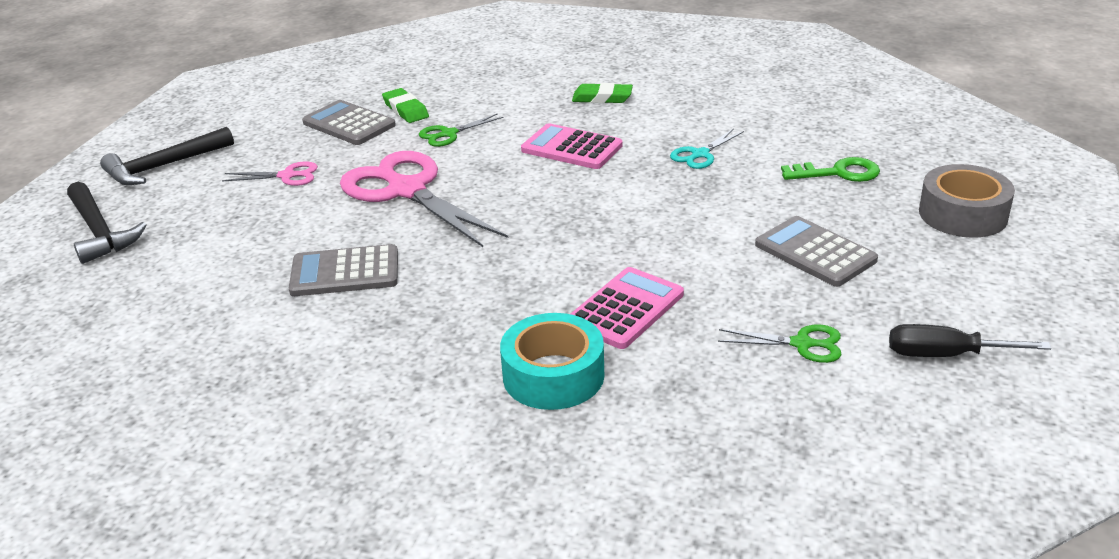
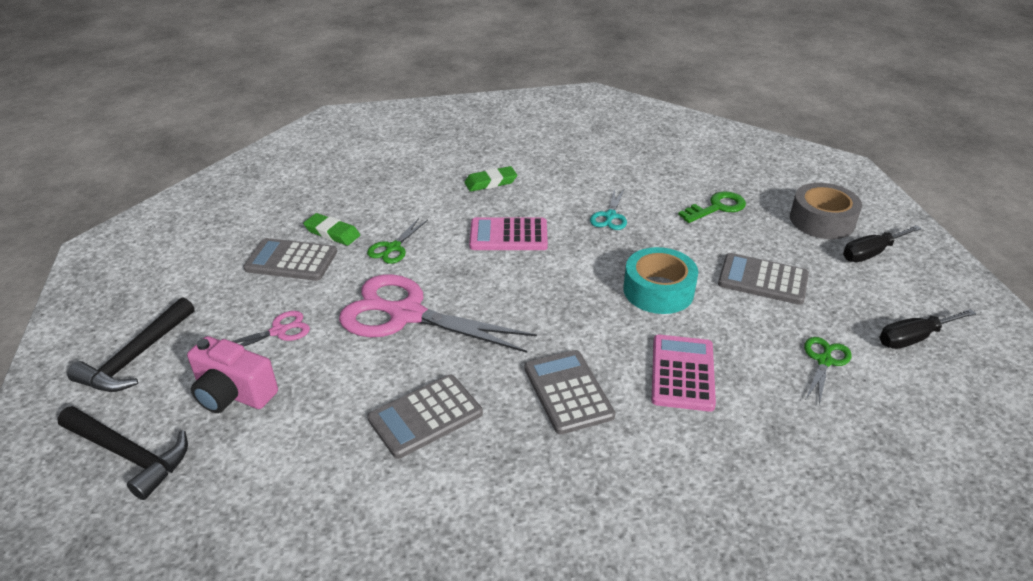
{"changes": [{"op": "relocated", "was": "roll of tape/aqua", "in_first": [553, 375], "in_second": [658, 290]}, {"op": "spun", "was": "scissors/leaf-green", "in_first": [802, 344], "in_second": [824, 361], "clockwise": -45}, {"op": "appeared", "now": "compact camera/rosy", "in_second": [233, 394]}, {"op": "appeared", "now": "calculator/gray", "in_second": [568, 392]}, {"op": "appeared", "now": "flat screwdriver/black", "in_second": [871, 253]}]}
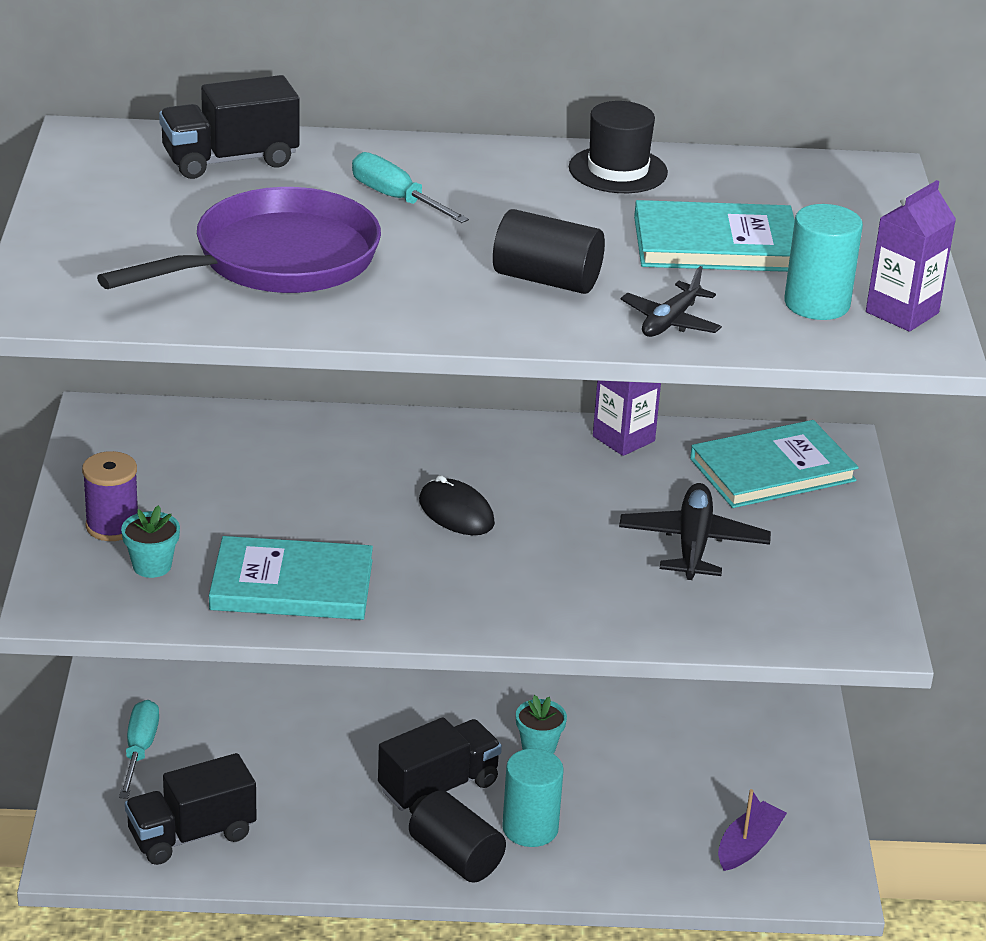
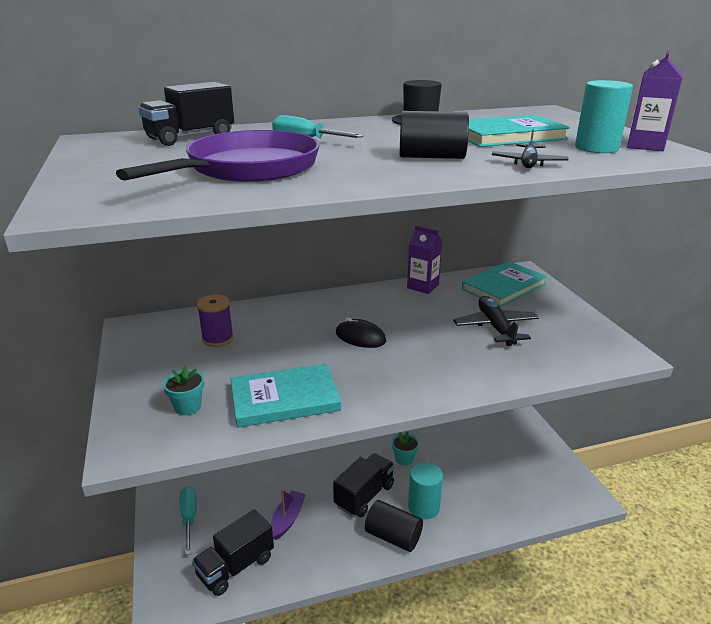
{"changes": [{"op": "relocated", "was": "spool/purple", "in_first": [112, 526], "in_second": [218, 339]}, {"op": "relocated", "was": "toy boat/purple", "in_first": [748, 845], "in_second": [287, 519]}]}
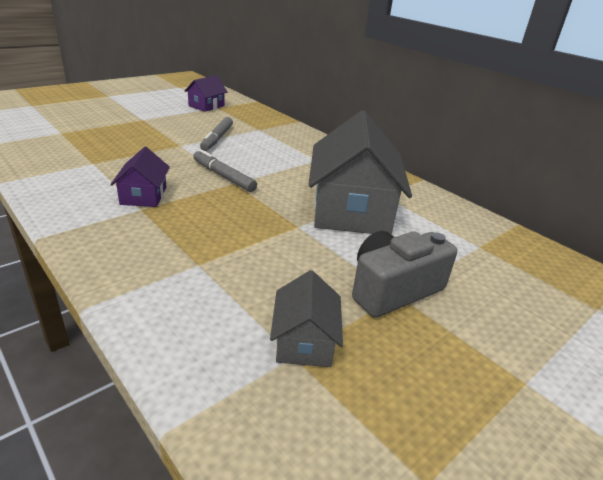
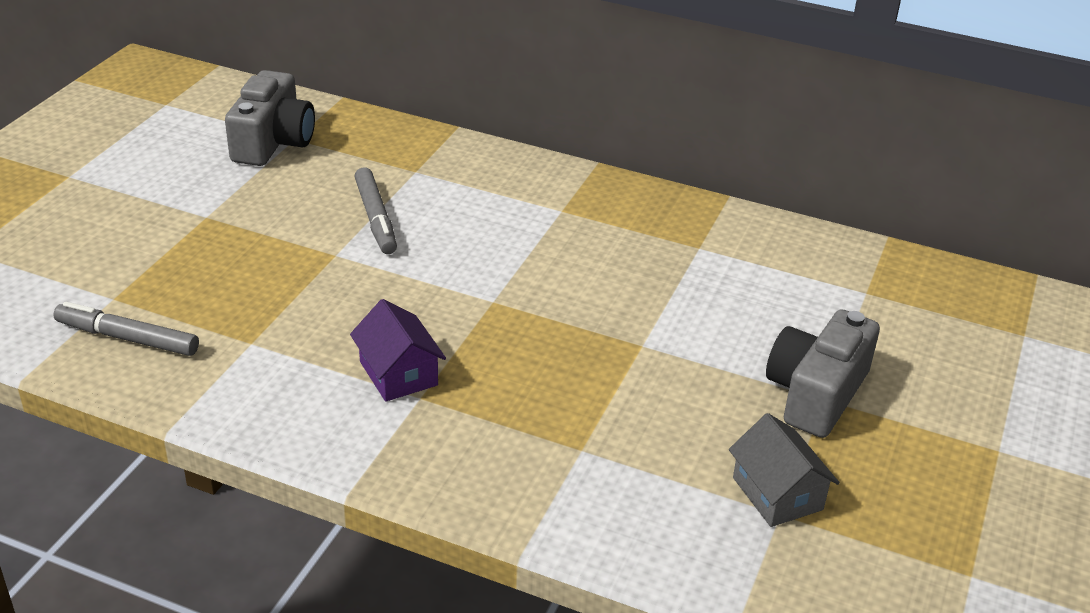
{"changes": [{"op": "exchanged", "was": "cottage/purple", "now": "compact camera/gray", "in_first": [206, 106], "in_second": [273, 142]}, {"op": "relocated", "was": "felt pen/gray", "in_first": [223, 176], "in_second": [127, 338]}, {"op": "missing", "was": "cottage/gray", "in_first": [351, 210]}]}
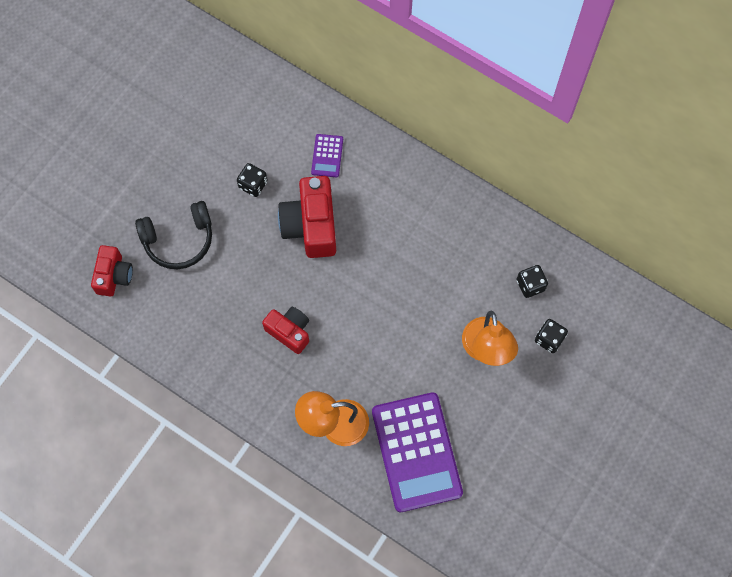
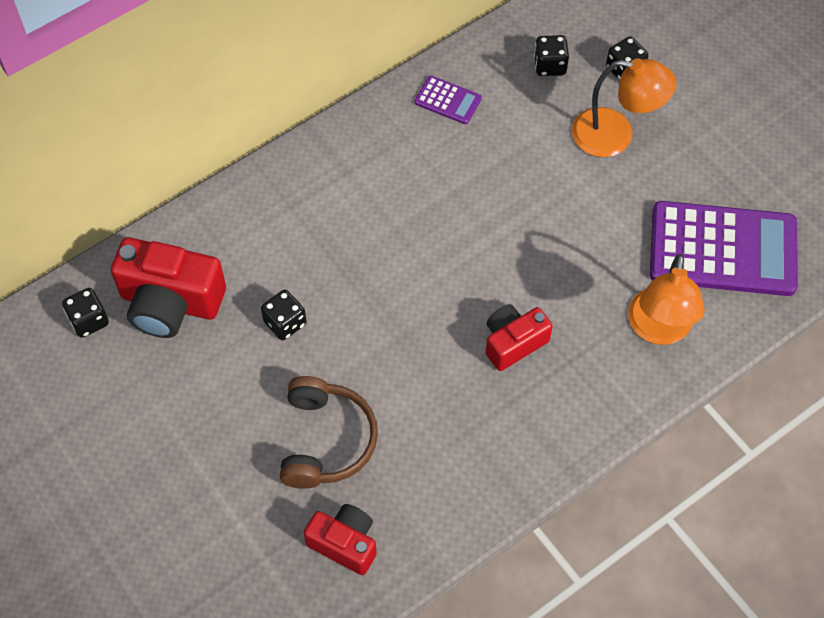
{"changes": [{"op": "colour", "was": "headphones/black", "now": "headphones/russet", "in_first": [178, 239], "in_second": [325, 440]}, {"op": "relocated", "was": "compact camera/scarlet", "in_first": [311, 225], "in_second": [170, 303]}, {"op": "relocated", "was": "calculator/purple", "in_first": [327, 156], "in_second": [448, 100]}, {"op": "appeared", "now": "dice/black", "in_second": [89, 320]}]}
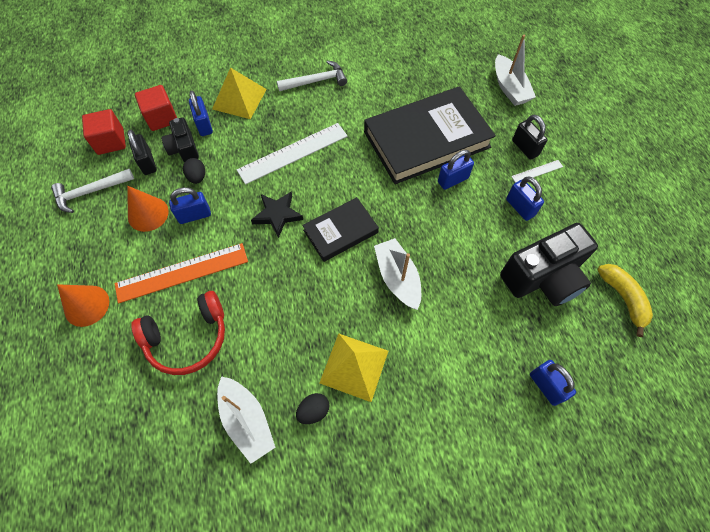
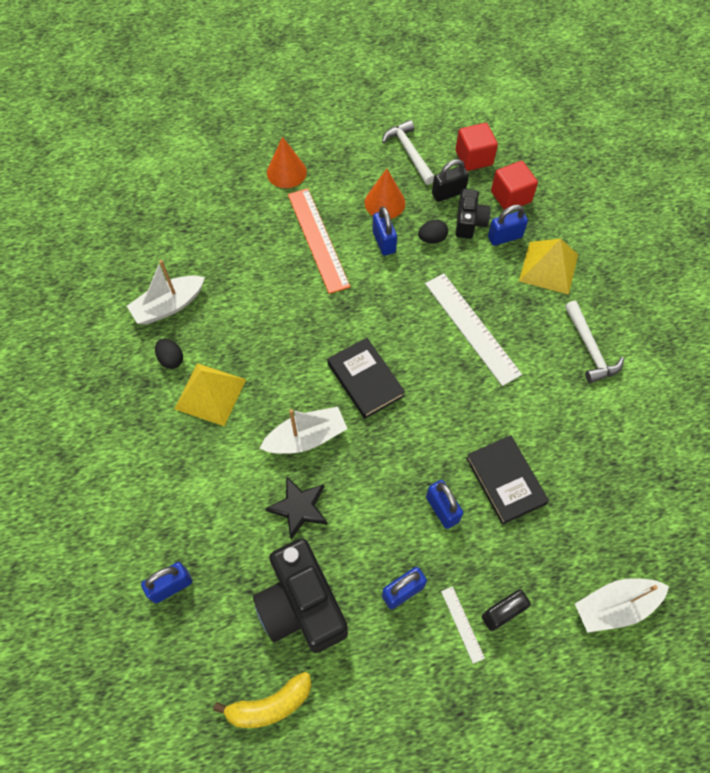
{"changes": [{"op": "missing", "was": "headphones/scarlet", "in_first": [188, 338]}, {"op": "spun", "was": "compact camera/black", "in_first": [184, 149], "in_second": [469, 222], "clockwise": 120}, {"op": "relocated", "was": "five-pointed star/black", "in_first": [277, 215], "in_second": [299, 508]}, {"op": "size", "was": "hardback/black", "in_first": [426, 139], "in_second": [505, 481], "ratio": 0.53}]}
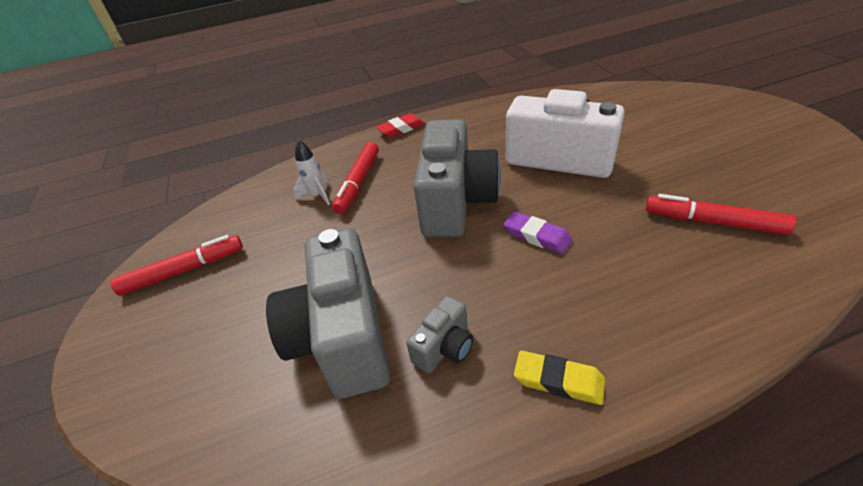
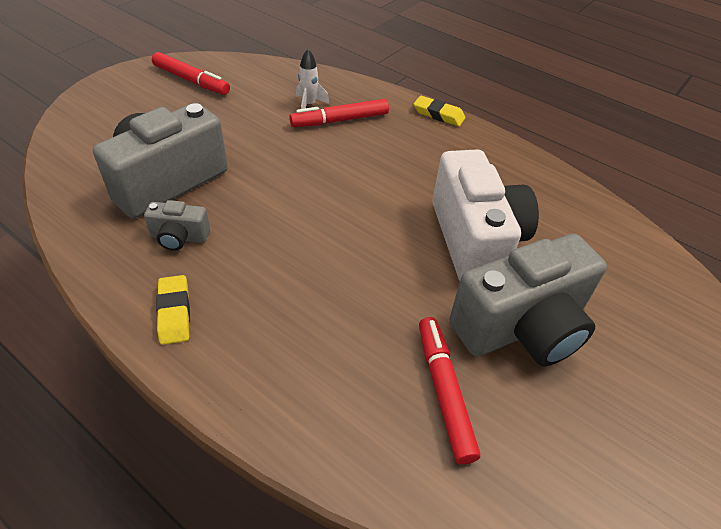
{"changes": [{"op": "colour", "was": "pencil eraser/scarlet", "now": "pencil eraser/yellow", "in_first": [401, 129], "in_second": [438, 114]}, {"op": "relocated", "was": "compact camera/gray", "in_first": [456, 202], "in_second": [521, 327]}, {"op": "missing", "was": "pencil eraser/purple", "in_first": [537, 236]}]}
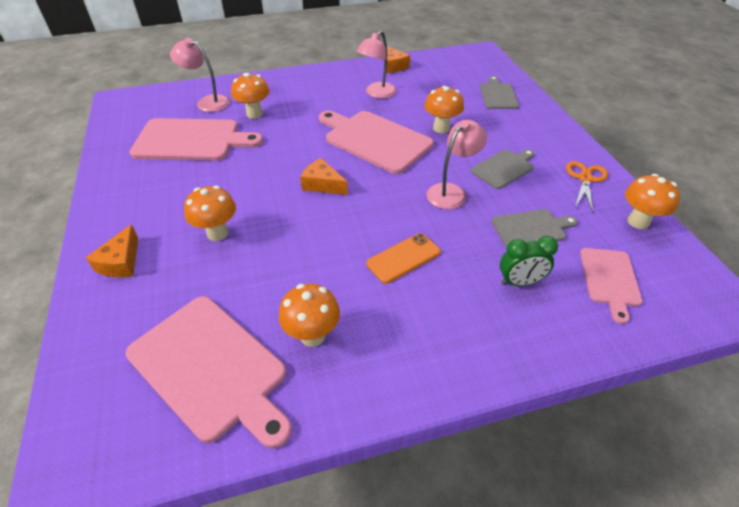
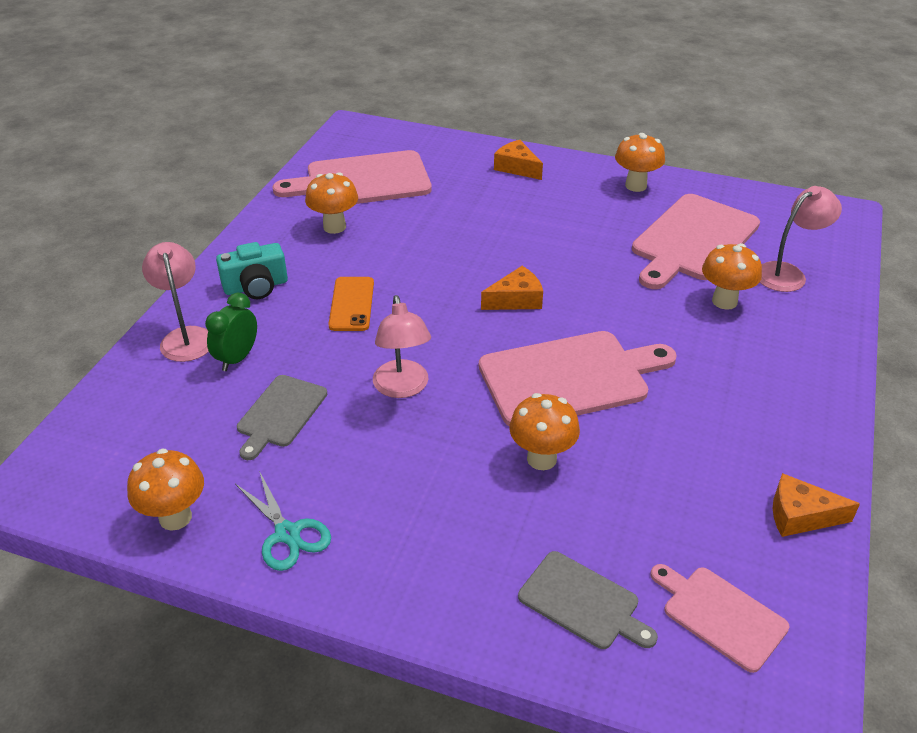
{"changes": [{"op": "relocated", "was": "fungus/orange", "in_first": [217, 233], "in_second": [636, 186]}, {"op": "relocated", "was": "reading lamp/rosy", "in_first": [377, 94], "in_second": [186, 336]}, {"op": "missing", "was": "bread board/gray", "in_first": [504, 168]}, {"op": "colour", "was": "scissors/orange", "now": "scissors/aqua", "in_first": [585, 179], "in_second": [287, 533]}, {"op": "relocated", "was": "bread board/rosy", "in_first": [609, 279], "in_second": [720, 615]}, {"op": "appeared", "now": "compact camera/aqua", "in_second": [256, 286]}]}
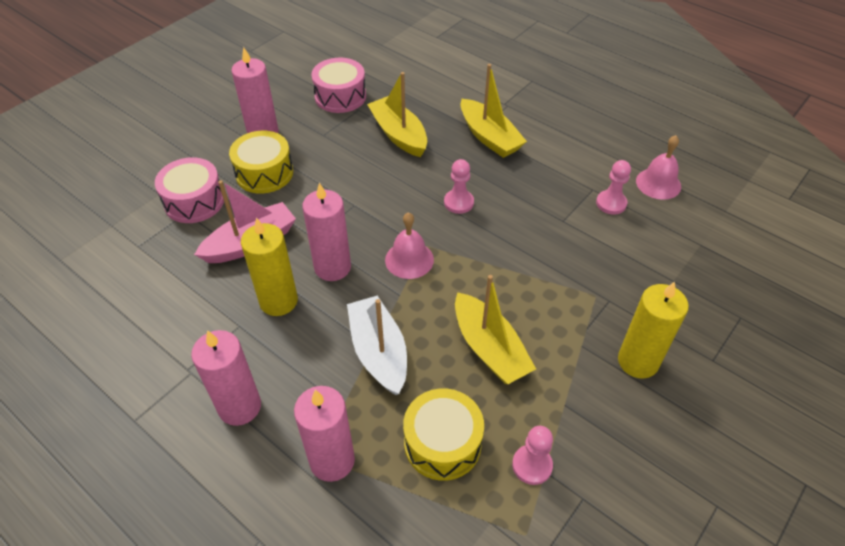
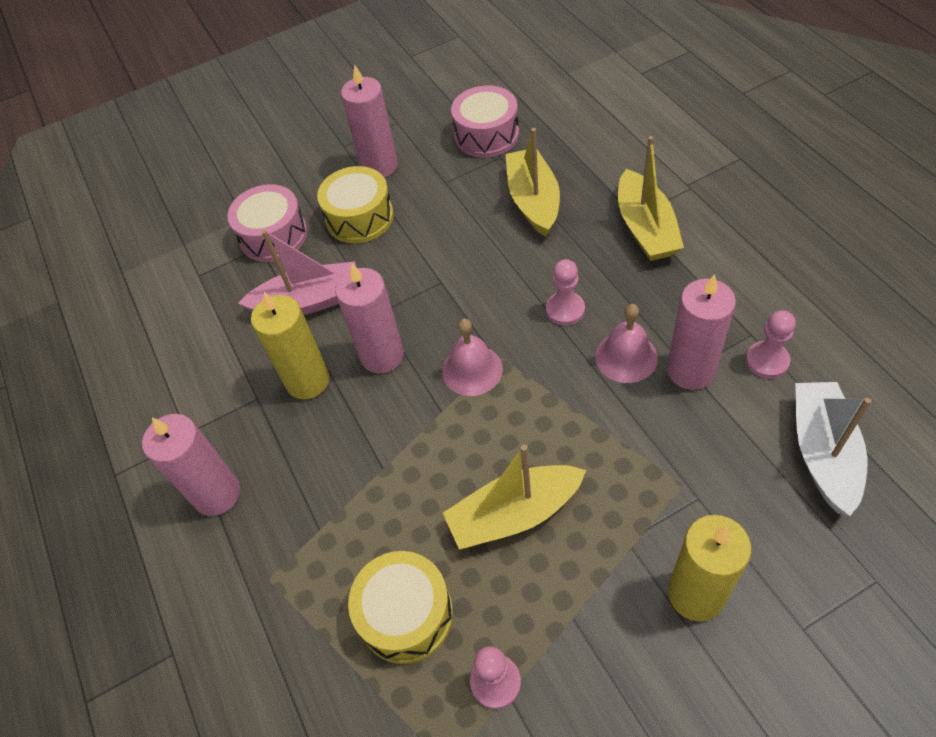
{"changes": [{"op": "relocated", "was": "pillar candle/rosy", "in_first": [332, 460], "in_second": [690, 370]}, {"op": "relocated", "was": "toy boat/snow-white", "in_first": [379, 352], "in_second": [823, 453]}, {"op": "spun", "was": "toy boat/yellow", "in_first": [489, 348], "in_second": [514, 514], "clockwise": 75}, {"op": "relocated", "was": "bell/rosy", "in_first": [658, 183], "in_second": [626, 357]}]}
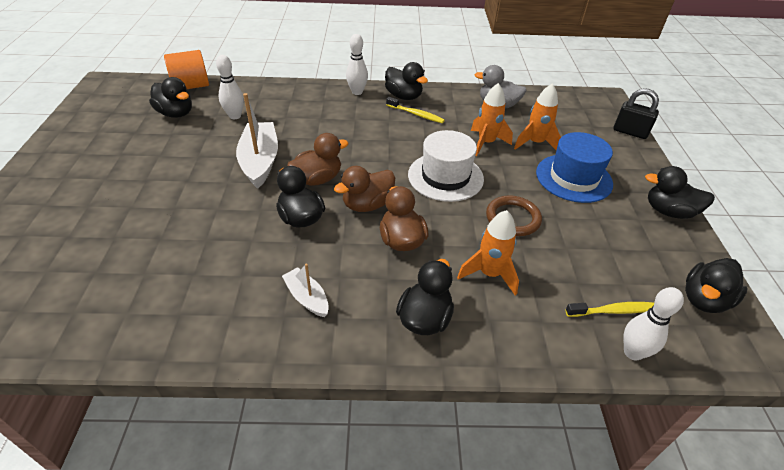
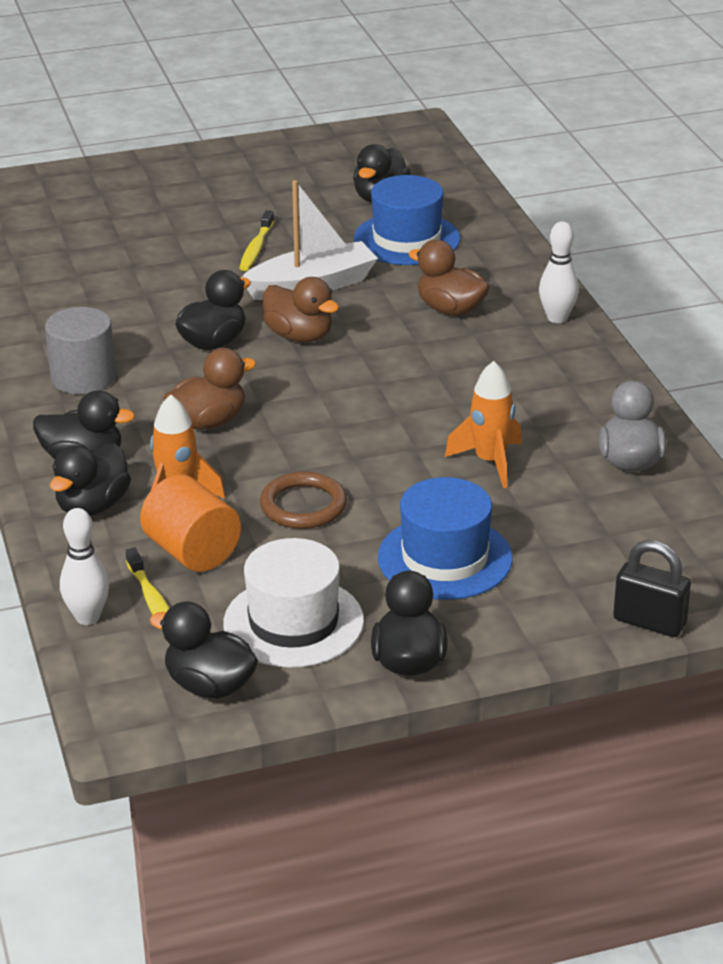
{"changes": [{"op": "relocated", "was": "cylinder/orange", "in_first": [191, 86], "in_second": [192, 552]}, {"op": "exchanged", "was": "skittle/snow-white", "now": "hat/blue", "in_first": [235, 116], "in_second": [406, 239]}, {"op": "exchanged", "was": "toy boat/snow-white", "now": "cylinder/gray", "in_first": [307, 298], "in_second": [83, 377]}, {"op": "relocated", "was": "rubber duck/russet", "in_first": [367, 205], "in_second": [450, 309]}, {"op": "relocated", "was": "rubber duck/black", "in_first": [404, 96], "in_second": [92, 506]}, {"op": "relocated", "was": "tooth brush/yellow", "in_first": [416, 114], "in_second": [256, 248]}, {"op": "relocated", "was": "hat/snow-white", "in_first": [445, 176], "in_second": [293, 622]}, {"op": "missing", "was": "spaceship/orange", "in_first": [535, 143]}, {"op": "spun", "was": "lock/black", "in_first": [630, 132], "in_second": [649, 622], "clockwise": -75}]}
